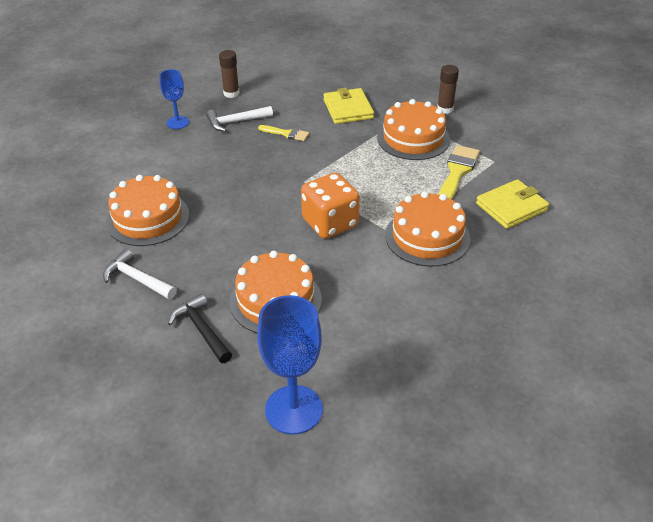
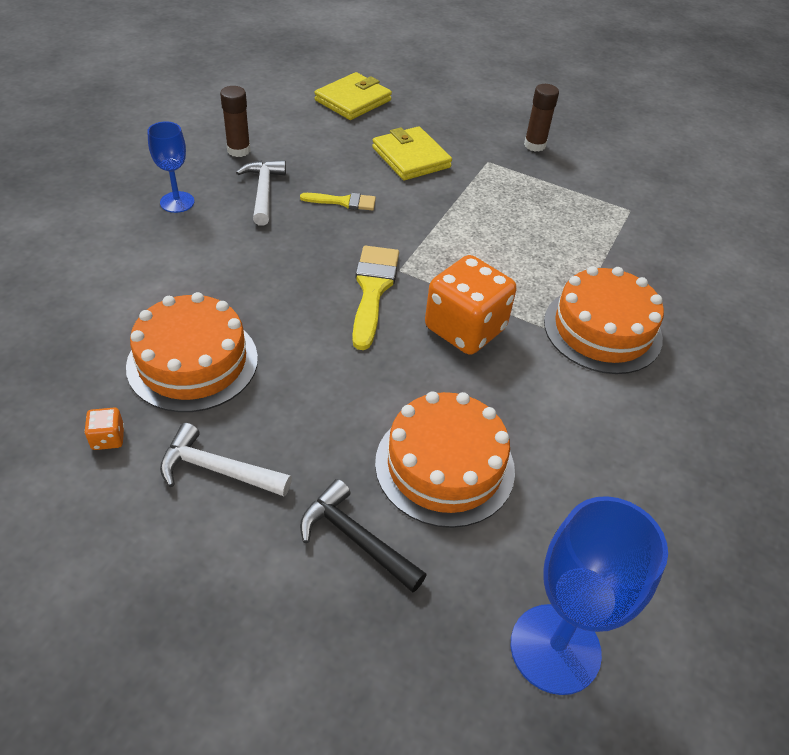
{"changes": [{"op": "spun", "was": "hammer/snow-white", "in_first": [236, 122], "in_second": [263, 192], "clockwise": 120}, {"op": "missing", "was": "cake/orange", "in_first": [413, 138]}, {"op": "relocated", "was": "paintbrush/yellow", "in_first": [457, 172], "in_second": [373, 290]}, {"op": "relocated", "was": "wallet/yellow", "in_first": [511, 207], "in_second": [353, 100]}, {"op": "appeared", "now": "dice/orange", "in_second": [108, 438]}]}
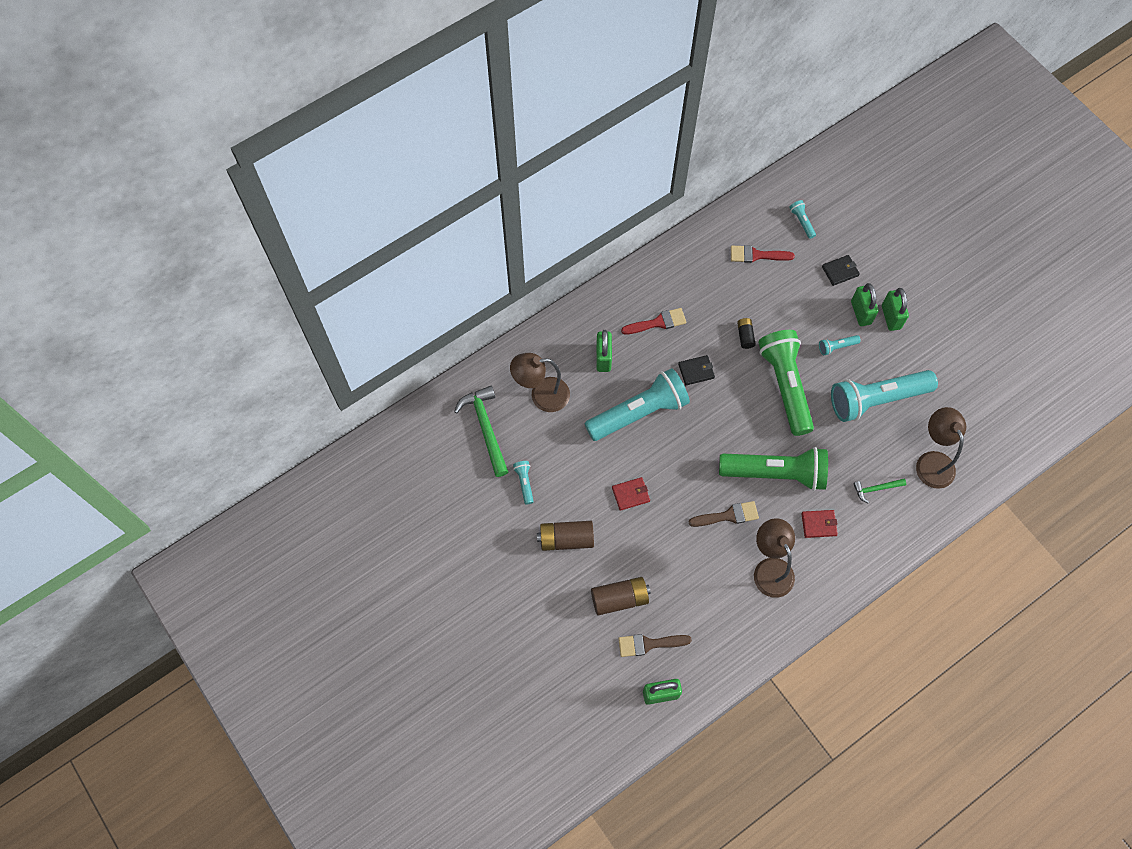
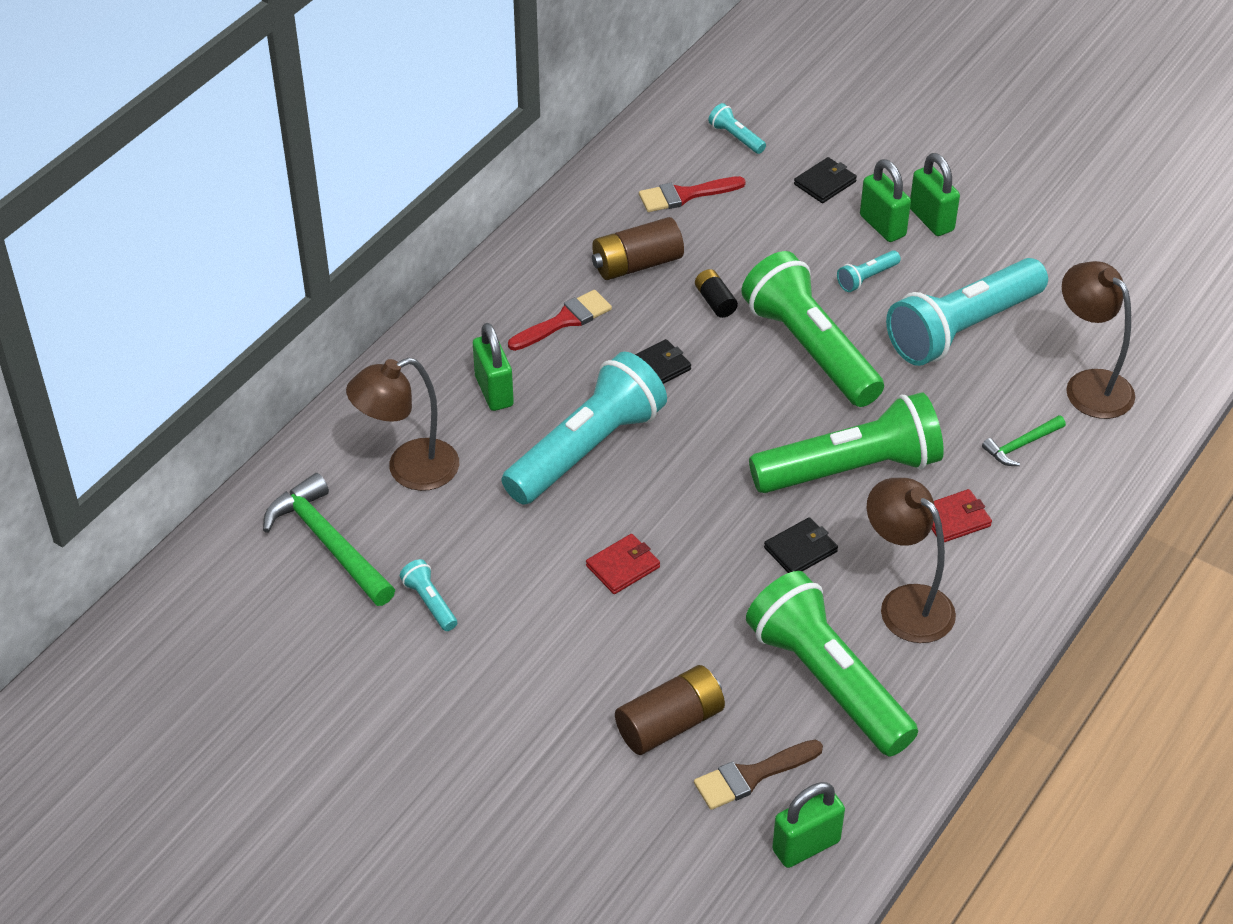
{"changes": [{"op": "relocated", "was": "power cell/russet", "in_first": [566, 539], "in_second": [637, 264]}, {"op": "exchanged", "was": "paintbrush/russet", "now": "wallet/black", "in_first": [728, 515], "in_second": [800, 549]}, {"op": "appeared", "now": "pocket torch/leaf-green", "in_second": [828, 681]}]}
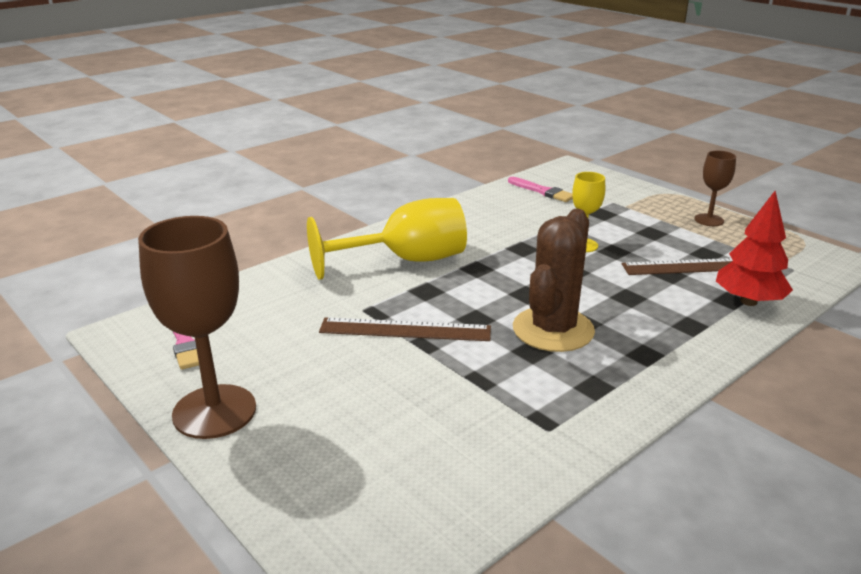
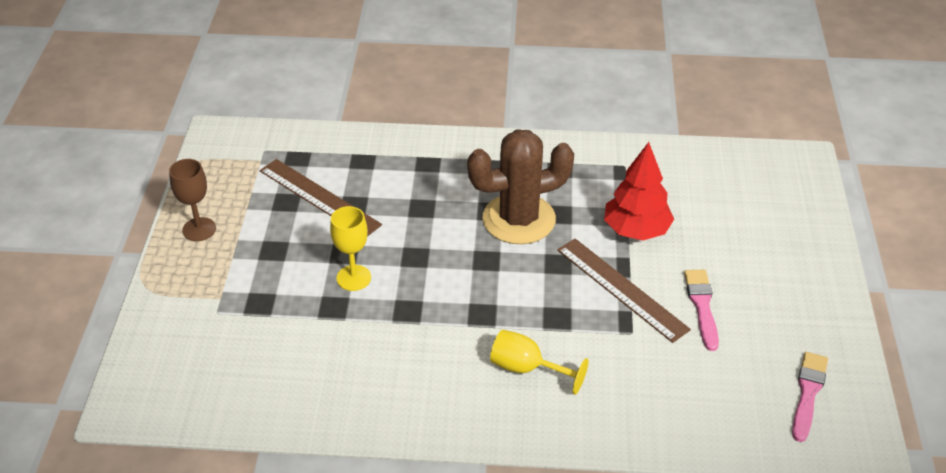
{"changes": [{"op": "missing", "was": "goblet/russet", "in_first": [214, 411]}, {"op": "size", "was": "goblet/yellow", "in_first": [406, 261], "in_second": [527, 369], "ratio": 0.52}, {"op": "relocated", "was": "paintbrush/rosy", "in_first": [542, 191], "in_second": [702, 306]}, {"op": "relocated", "was": "tree/scarlet", "in_first": [748, 301], "in_second": [636, 230]}]}
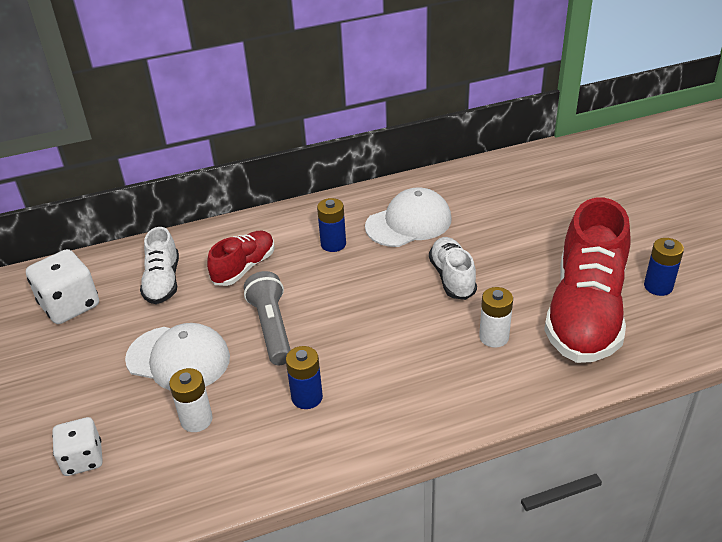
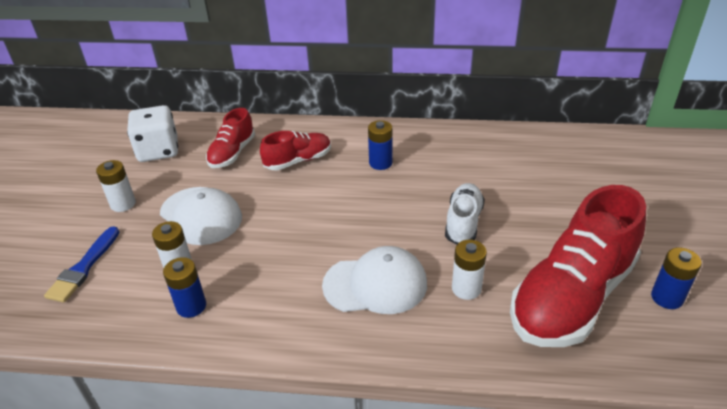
{"changes": [{"op": "exchanged", "was": "dice/snow-white", "now": "paintbrush/blue", "in_first": [83, 459], "in_second": [83, 268]}, {"op": "colour", "was": "sneaker/snow-white", "now": "sneaker/scarlet", "in_first": [163, 282], "in_second": [232, 153]}, {"op": "missing", "was": "pocket torch/gray", "in_first": [272, 328]}, {"op": "relocated", "was": "power cell/blue", "in_first": [307, 397], "in_second": [191, 306]}, {"op": "relocated", "was": "cap/snow-white", "in_first": [408, 223], "in_second": [375, 284]}, {"op": "appeared", "now": "power cell/snow-white", "in_second": [123, 204]}]}
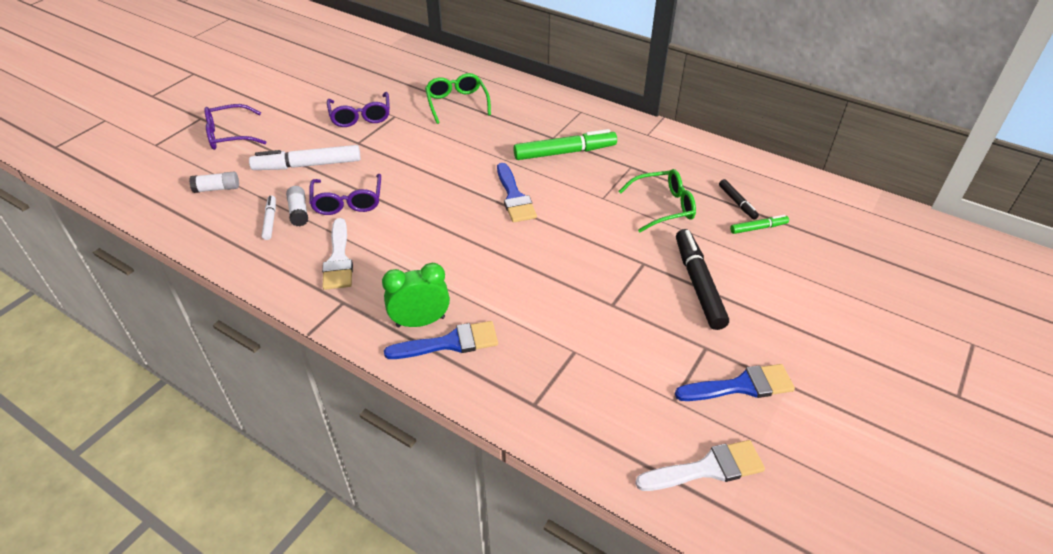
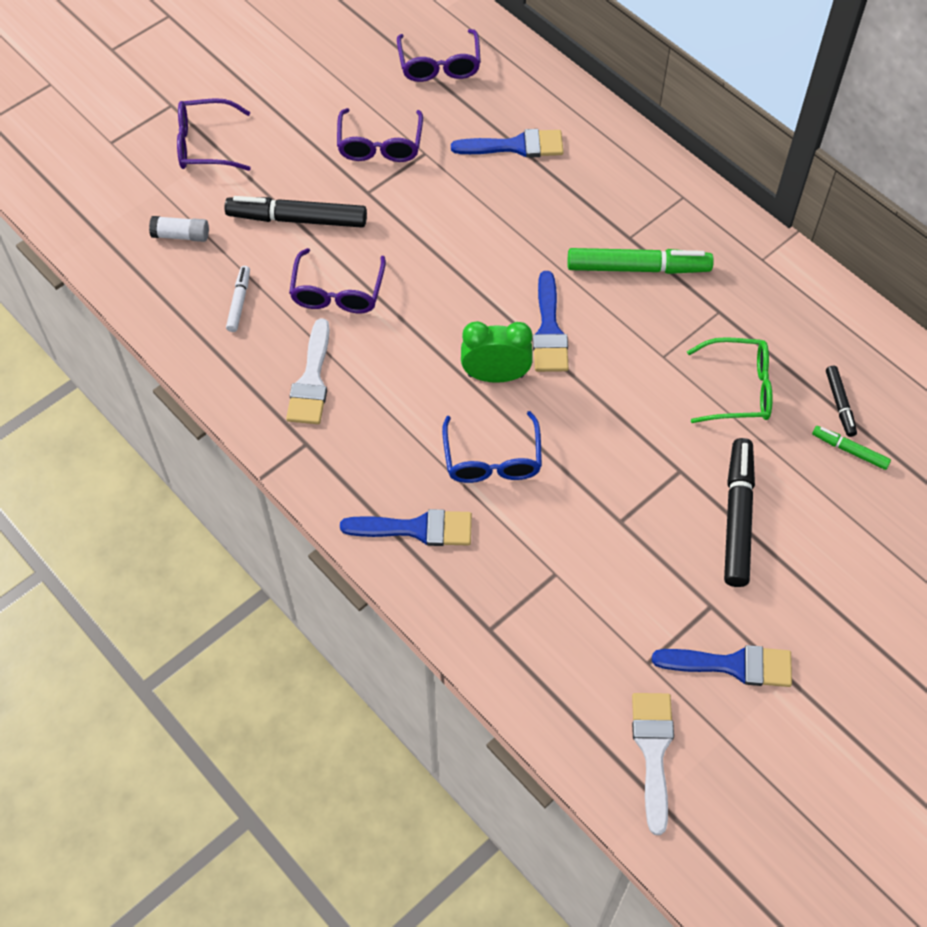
{"changes": [{"op": "colour", "was": "felt pen/snow-white", "now": "felt pen/black", "in_first": [308, 165], "in_second": [298, 219]}, {"op": "missing", "was": "glue/snow-white", "in_first": [299, 212]}, {"op": "relocated", "was": "bedside clock/leaf-green", "in_first": [420, 322], "in_second": [495, 376]}, {"op": "exchanged", "was": "spectacles/leaf-green", "now": "paintbrush/blue", "in_first": [457, 103], "in_second": [515, 146]}, {"op": "spun", "was": "paintbrush/snow-white", "in_first": [707, 468], "in_second": [653, 752], "clockwise": -90}, {"op": "spun", "was": "felt pen/leaf-green", "in_first": [758, 228], "in_second": [850, 451], "clockwise": -150}, {"op": "appeared", "now": "spectacles/purple", "in_second": [439, 65]}, {"op": "appeared", "now": "spectacles/blue", "in_second": [492, 459]}]}
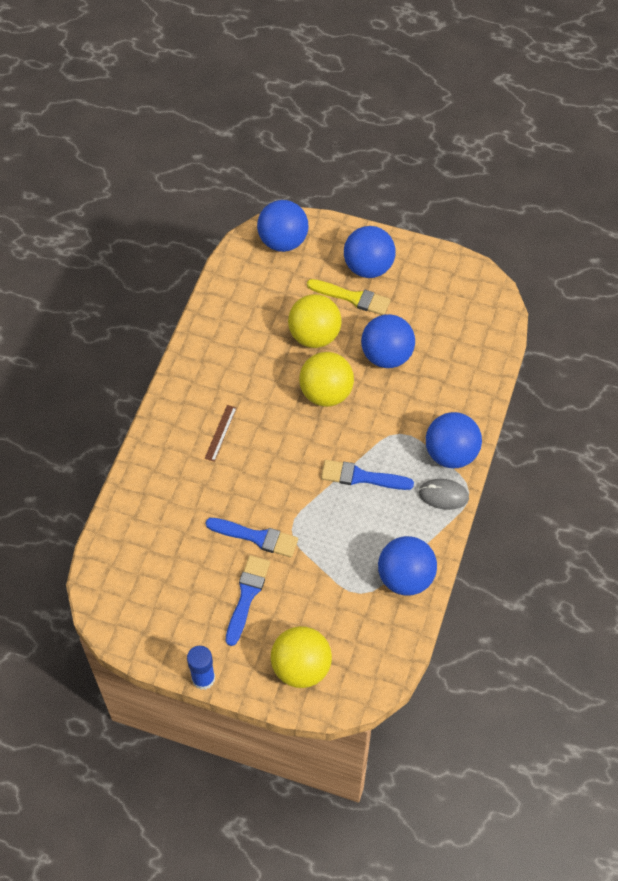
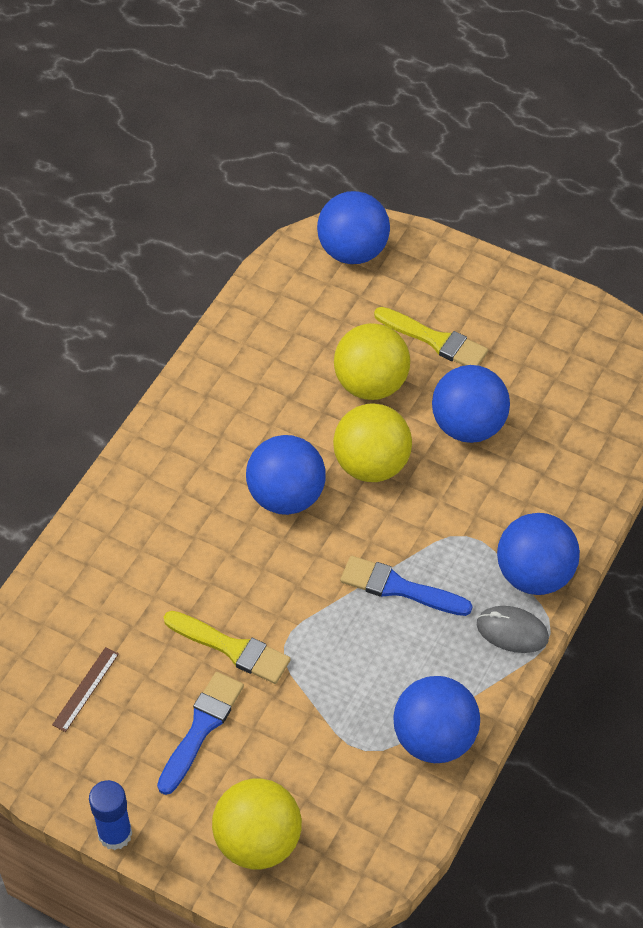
{"changes": [{"op": "relocated", "was": "ruler/russet", "in_first": [220, 433], "in_second": [85, 689]}, {"op": "colour", "was": "paintbrush/blue", "now": "paintbrush/yellow", "in_first": [256, 537], "in_second": [232, 648]}, {"op": "relocated", "was": "sphere/blue", "in_first": [368, 267], "in_second": [286, 496]}]}
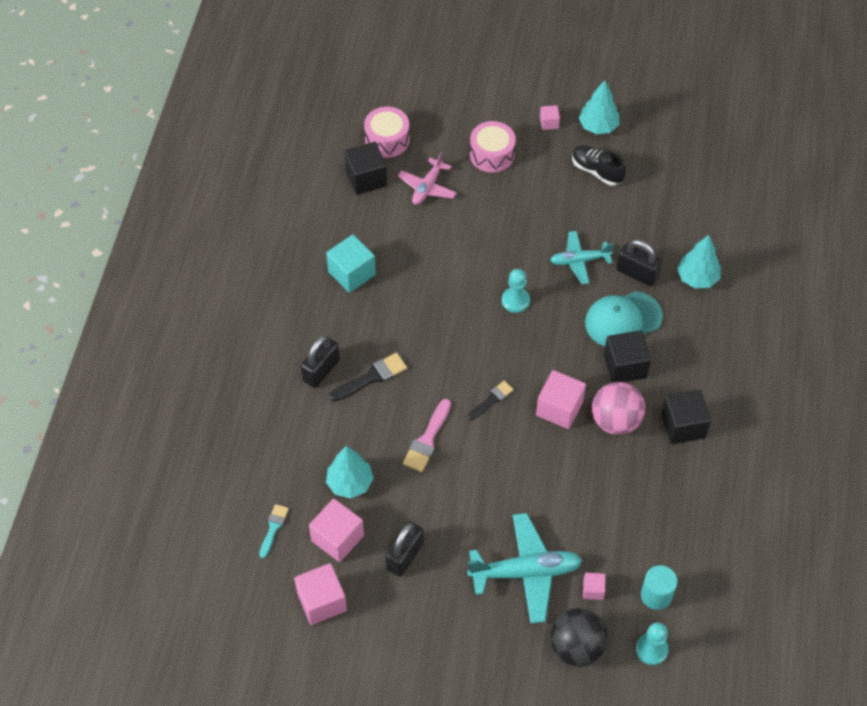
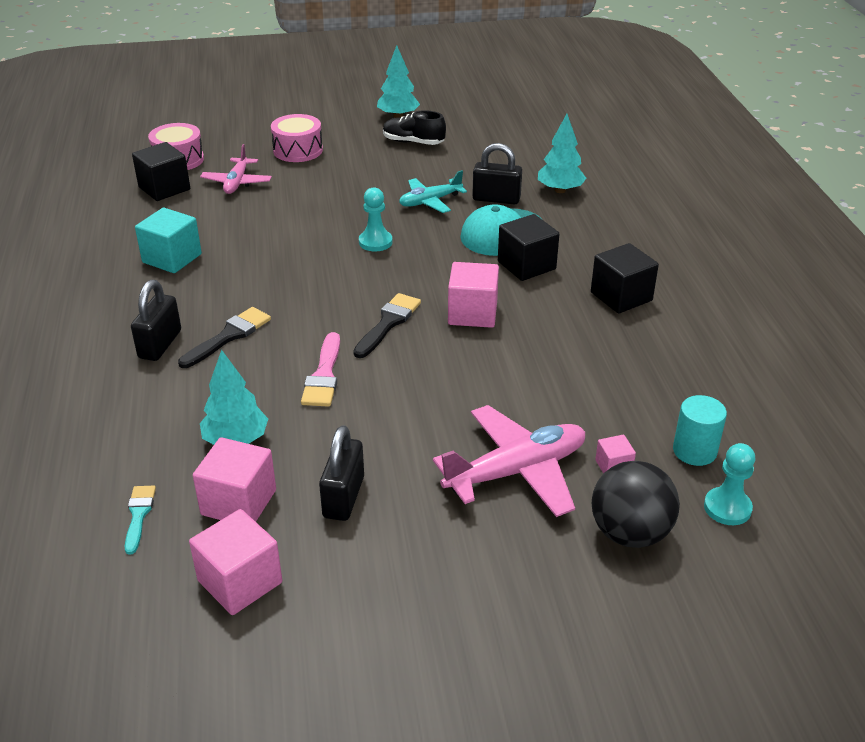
{"changes": [{"op": "colour", "was": "plane/aqua", "now": "plane/rosy", "in_first": [525, 572], "in_second": [516, 471]}, {"op": "size", "was": "paintbrush/black", "in_first": [492, 399], "in_second": [388, 323], "ratio": 1.51}, {"op": "missing", "was": "block/rosy", "in_first": [549, 123]}, {"op": "missing", "was": "sphere/rosy", "in_first": [615, 421]}]}
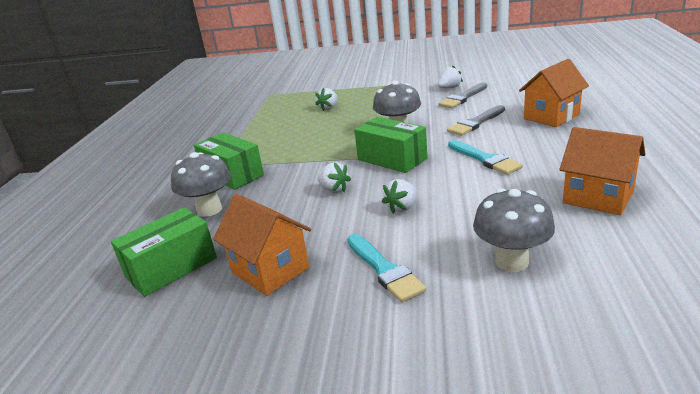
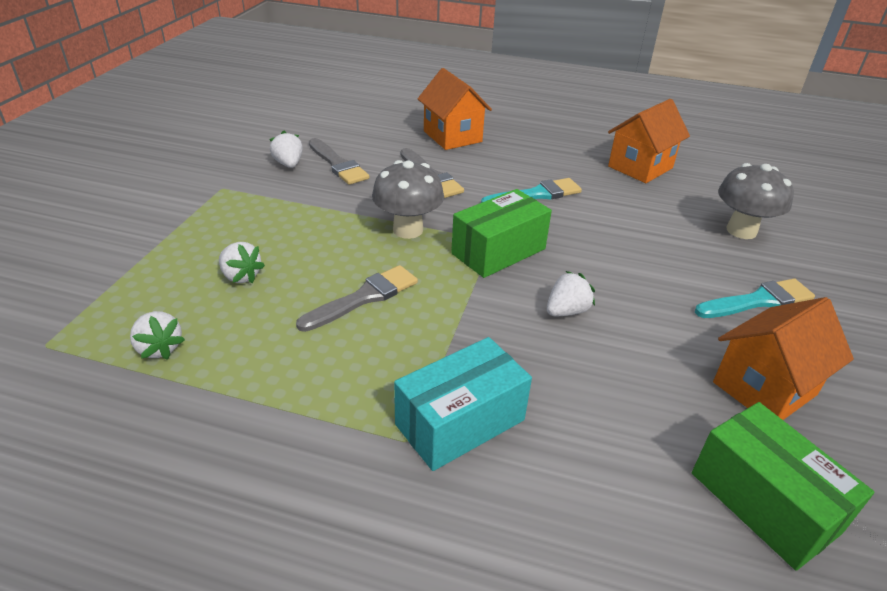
{"changes": [{"op": "missing", "was": "fungus/gray", "in_first": [209, 210]}, {"op": "colour", "was": "parcel/leaf-green", "now": "parcel/aqua", "in_first": [232, 175], "in_second": [460, 422]}, {"op": "relocated", "was": "strawberry/snow-white", "in_first": [402, 207], "in_second": [159, 348]}, {"op": "appeared", "now": "paintbrush/gray", "in_second": [364, 298]}]}
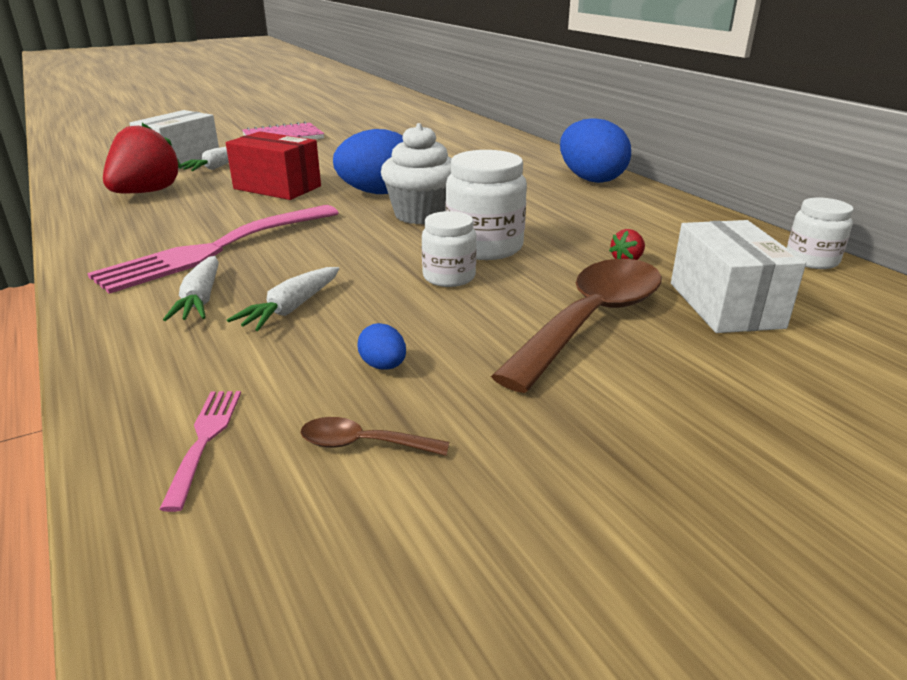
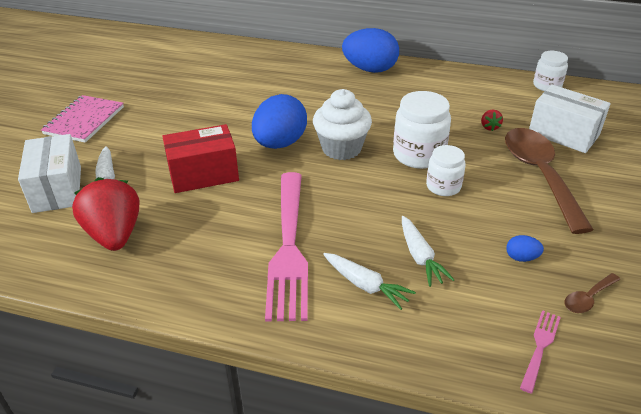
{"changes": [{"op": "spun", "was": "dinner fork/rosy", "in_first": [205, 440], "in_second": [540, 347], "clockwise": 75}]}
